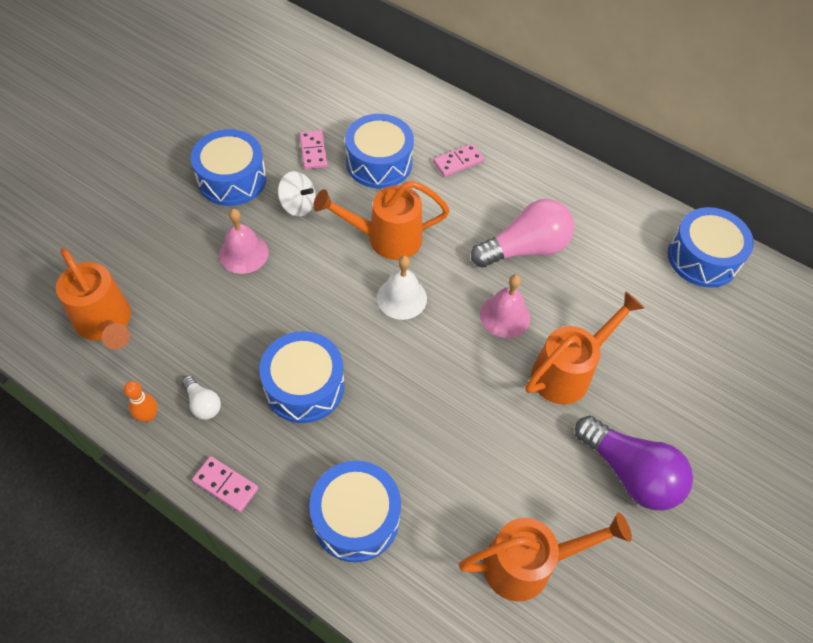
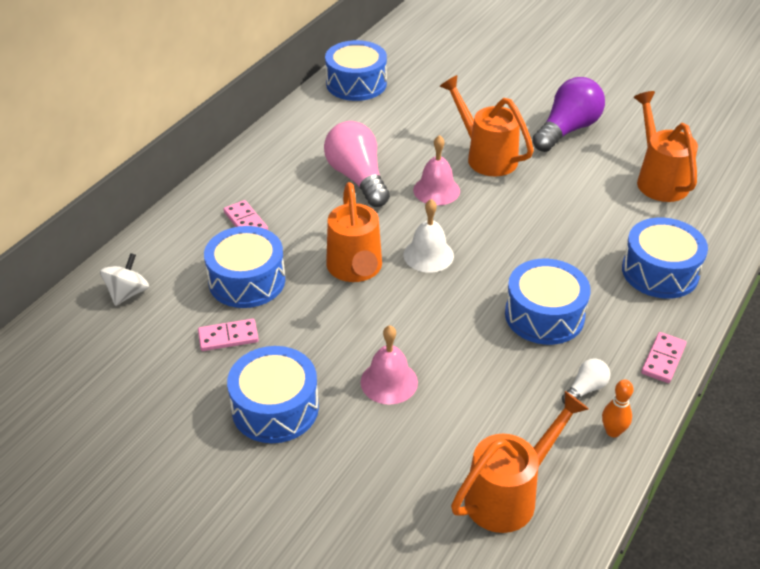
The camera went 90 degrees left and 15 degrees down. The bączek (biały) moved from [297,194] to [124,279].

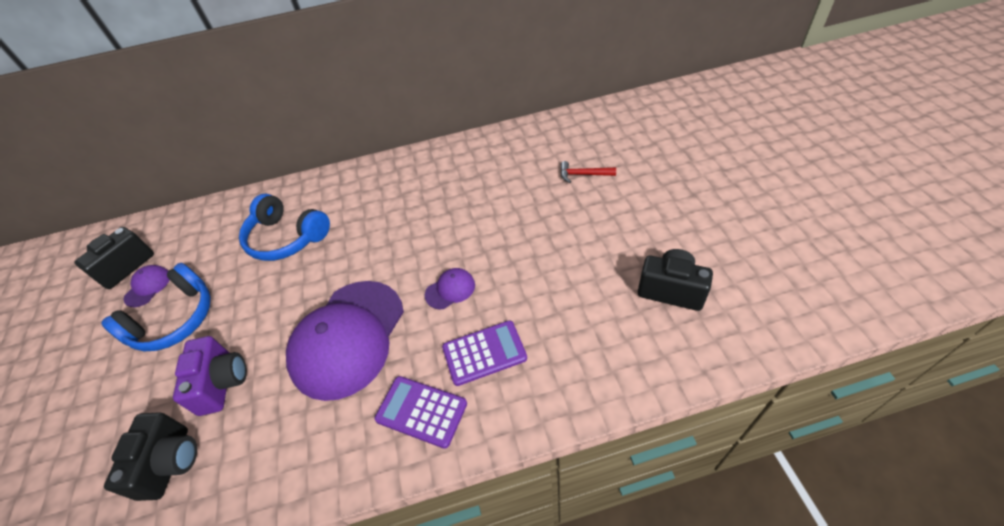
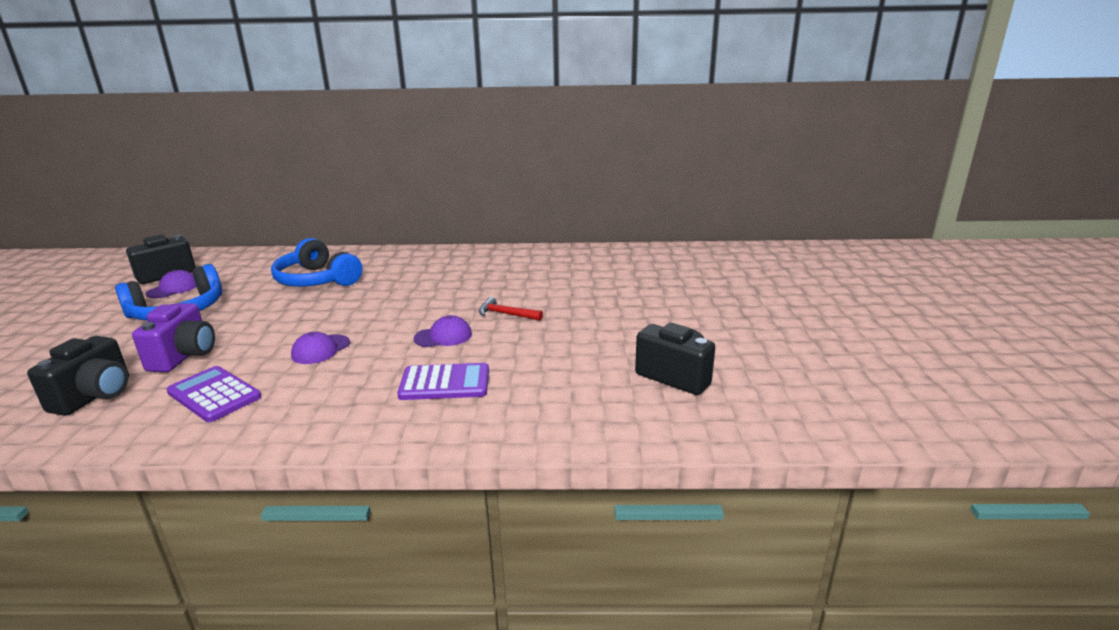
The camera went 10 degrees right and 25 degrees down. The młotek (czerwony) moved from [588,172] to [511,309]. The czapka (fioletowy) at [345,341] changed to 0.41 times the size. The kalkulator (fioletowy) moved from [420,412] to [213,394].

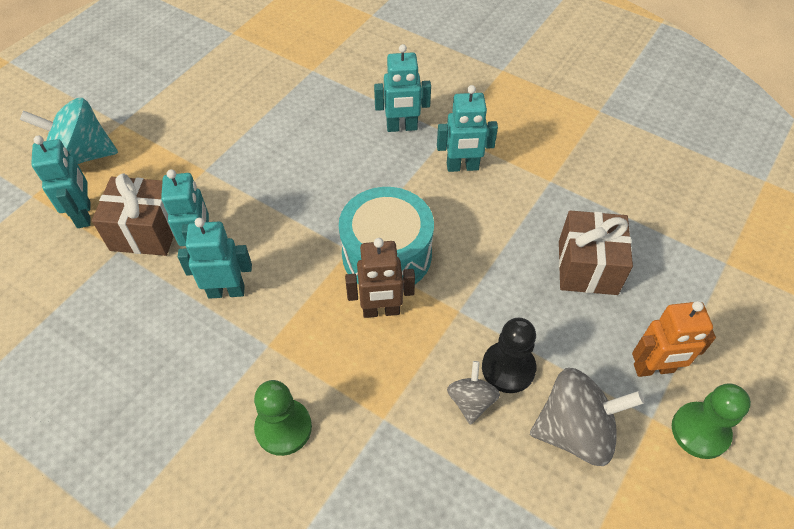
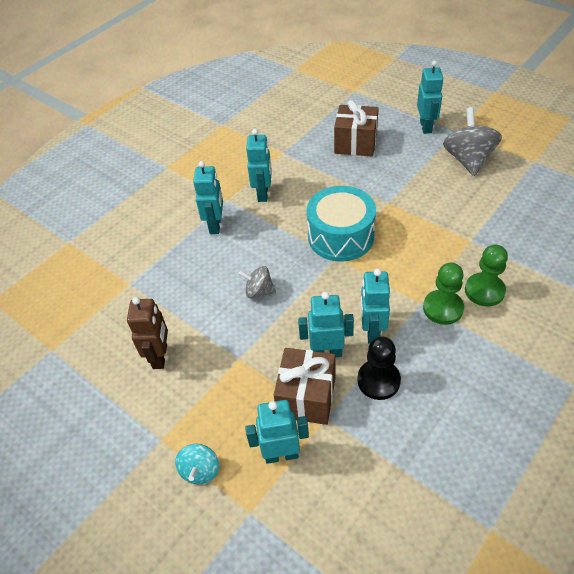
The camera went 80 degrees left and 5 degrees down. The bączek (turkusowy) at [69,131] changed to 0.55 times the size. The robot (brązowy) moved from [380,278] to [147,333]. The robot (pomarańczowy) at [674,339] became the robot (turkusowy) at [430,97]. The pionek (czarny) moved from [509,355] to [379,368]. The bączek (szary) moved from [473,393] to [257,282]. The pionek (zielony) moved from [711,421] to [443,294].

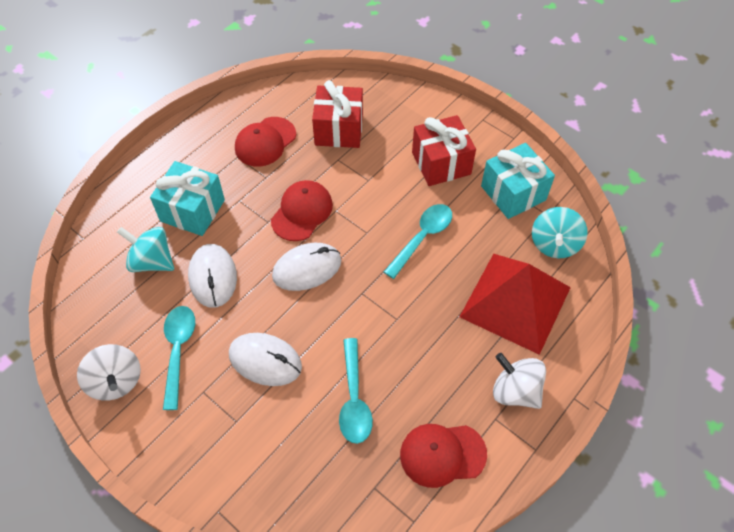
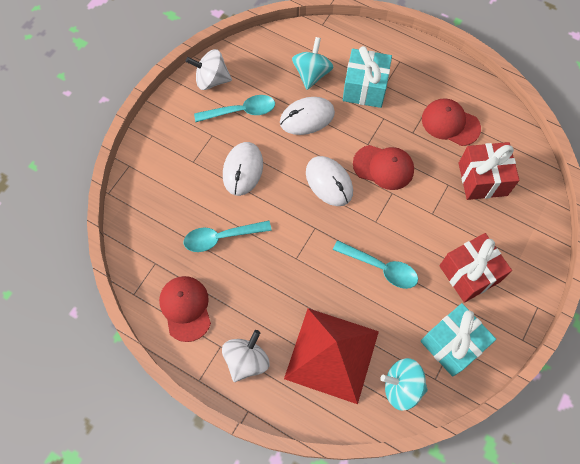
The camera went 80 degrees right and 10 degrees up. The bączek (biały) at [109,372] turned 45 degrees clockwise.

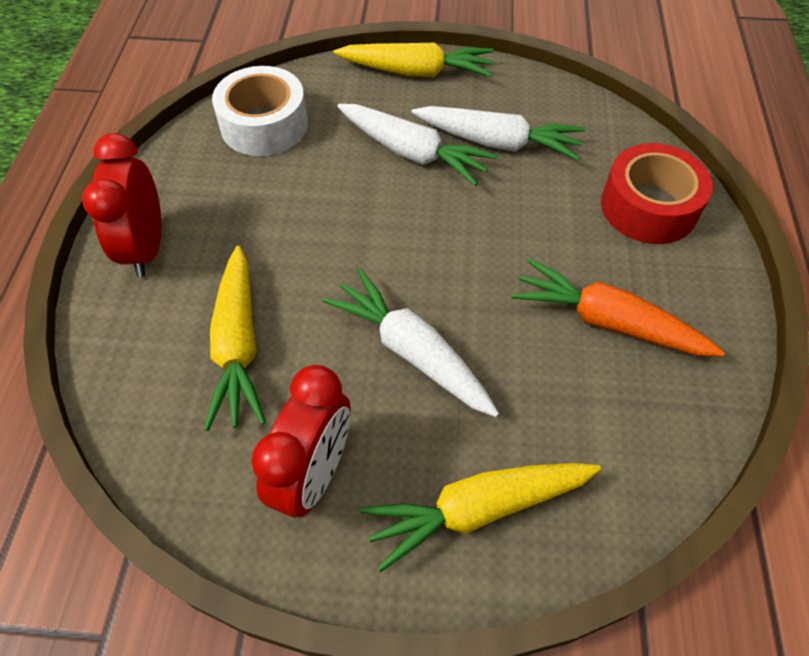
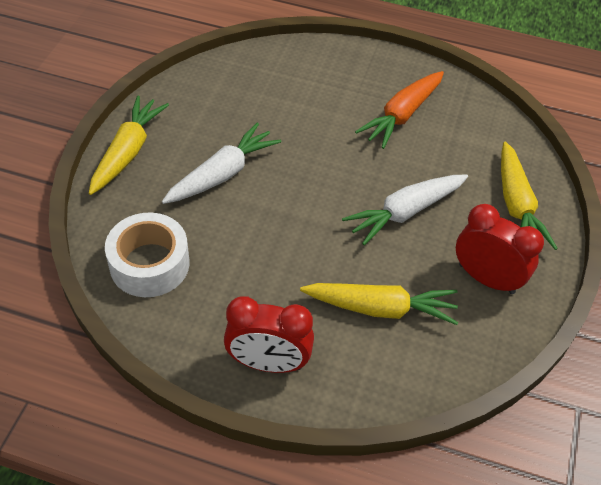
The camera went 80 degrees left and 5 degrees down. The marchewka (biały) at [498,133] disappeared. The taśma klejąca (czerwony) at [657,193] disappeared.

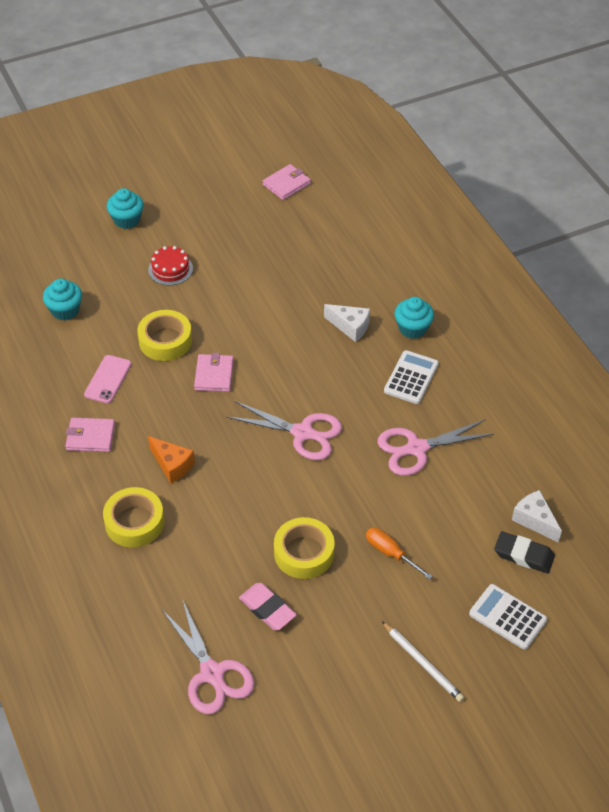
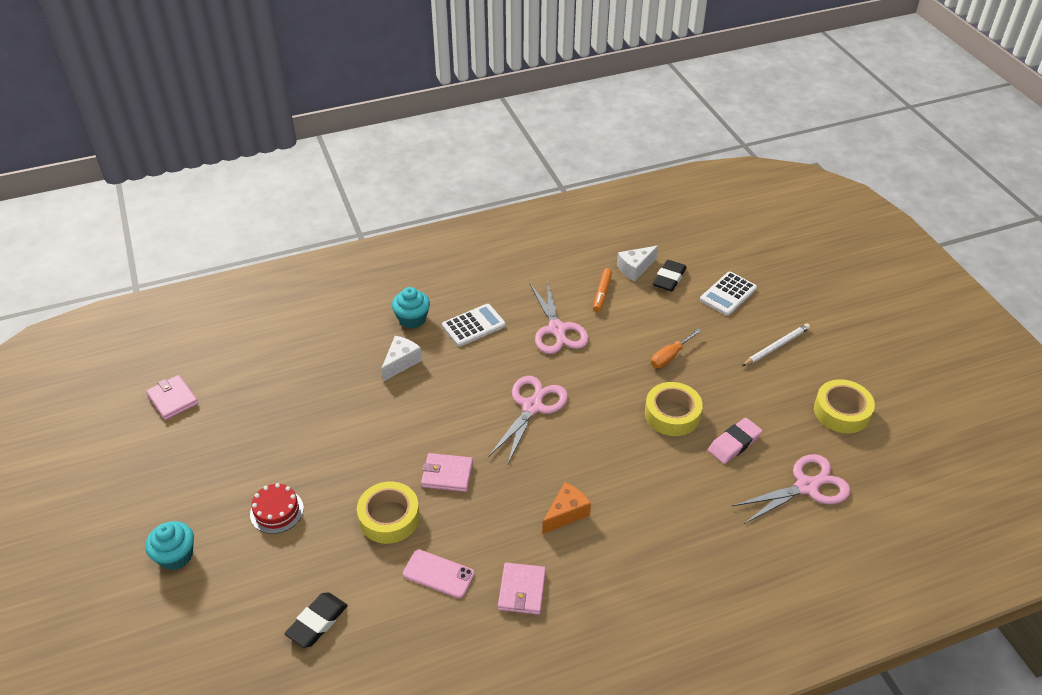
The camera went 85 degrees left and 5 degrees down. The muffinka (turkusowy) at [62,299] was replaced by the gumka do mazania (czarny) at [316,620]. The kalkulator (biały) at [411,377] turned 120 degrees clockwise. The taśma klejąca (żółty) moved from [133,517] to [844,406]. The flamaster (pomarańczowy) at [602,290] appeared.

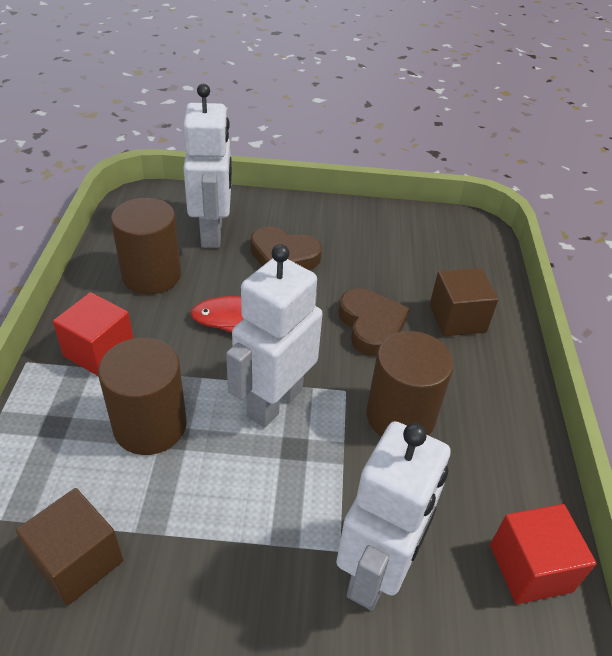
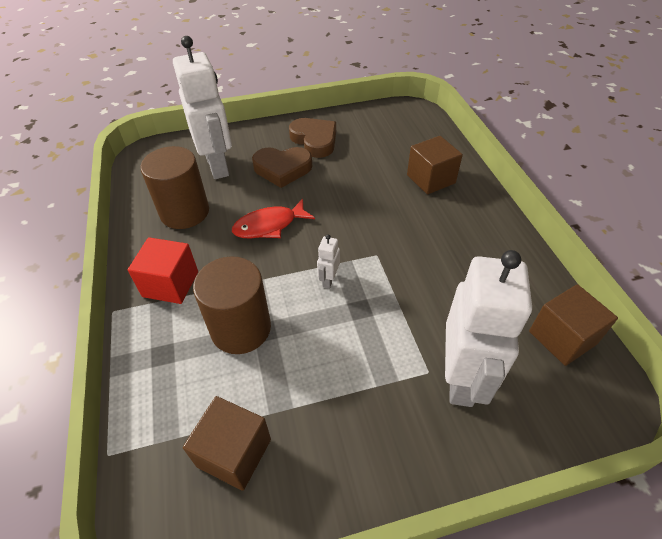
The camera went 15 degrees left and 5 degrees up. The robot (biały) at [274,336] changed to 0.41 times the size. The serce (brązowy) moved from [373,322] to [312,138]. The walec (brązowy) at [410,384] disappeared. The sześcian (czerwony) at [543,554] became the sześcian (brązowy) at [573,325].

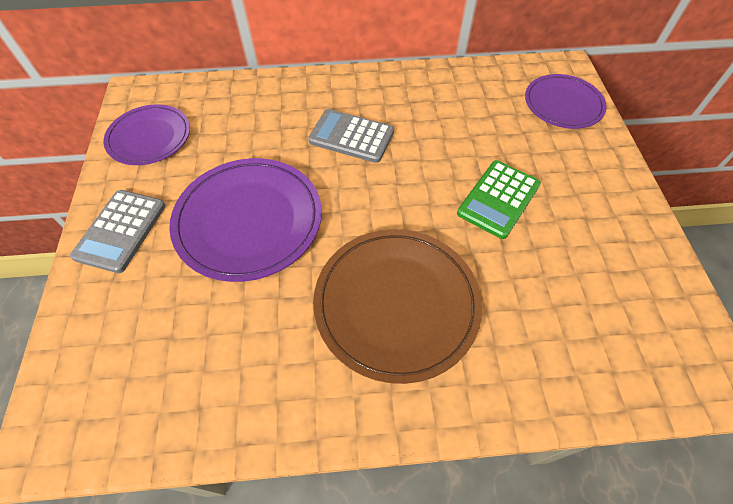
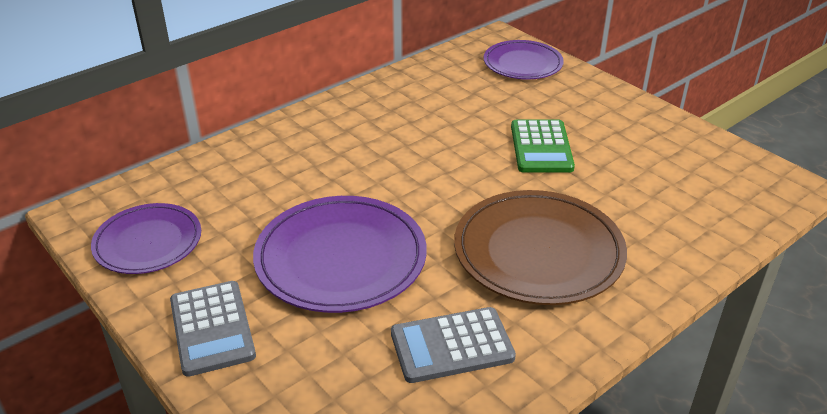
The camera went 35 degrees left and 20 degrees down. The kalkulator (szary) moved from [351,136] to [453,345].

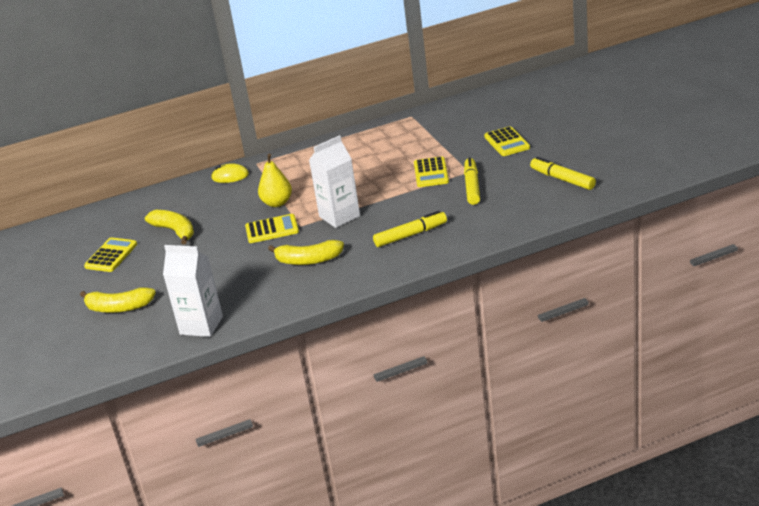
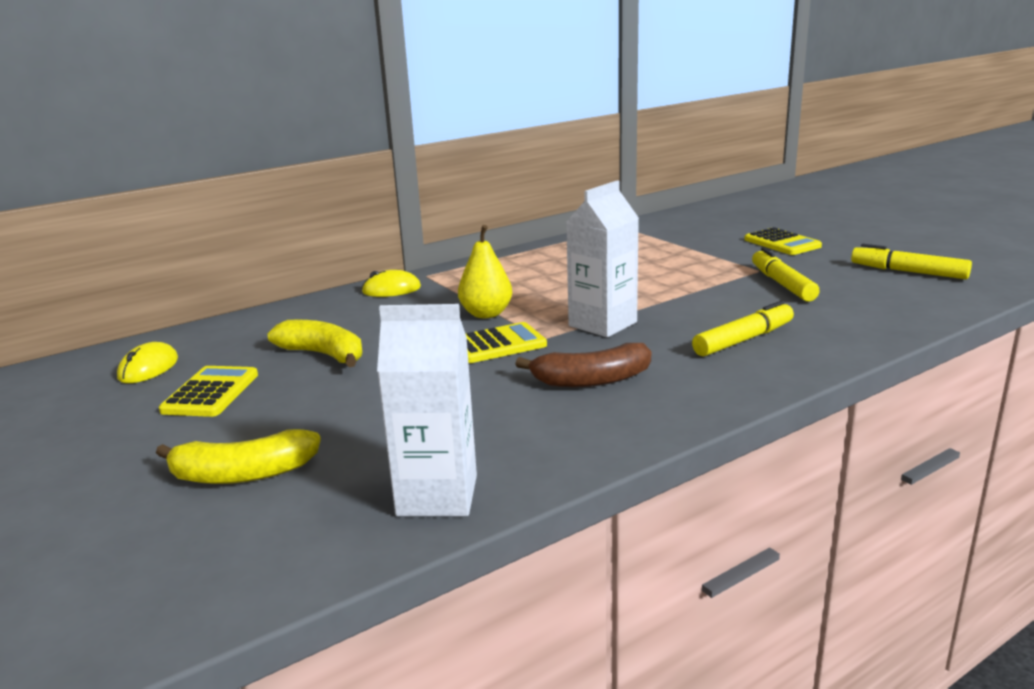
The camera went 15 degrees left and 10 degrees down. The kalkulator (żółty) at [431,171] disappeared. The banan (żółty) at [306,252] became the banan (brązowy) at [583,365]. The myszka (żółty) at [147,362] appeared.

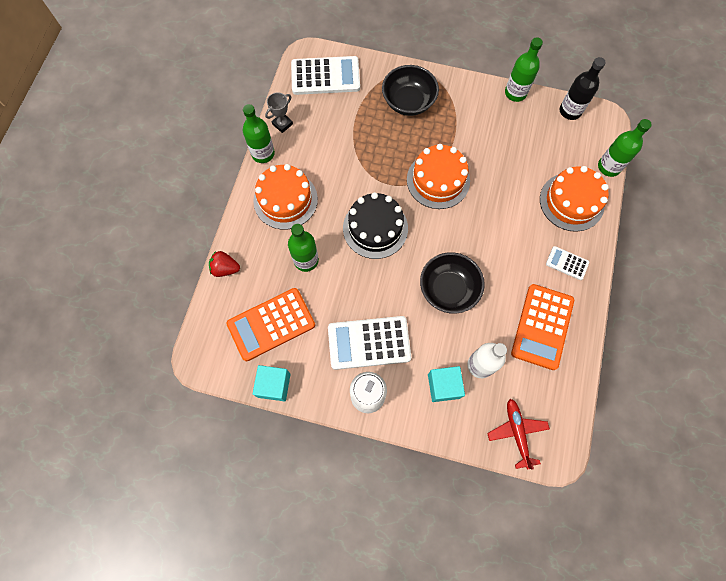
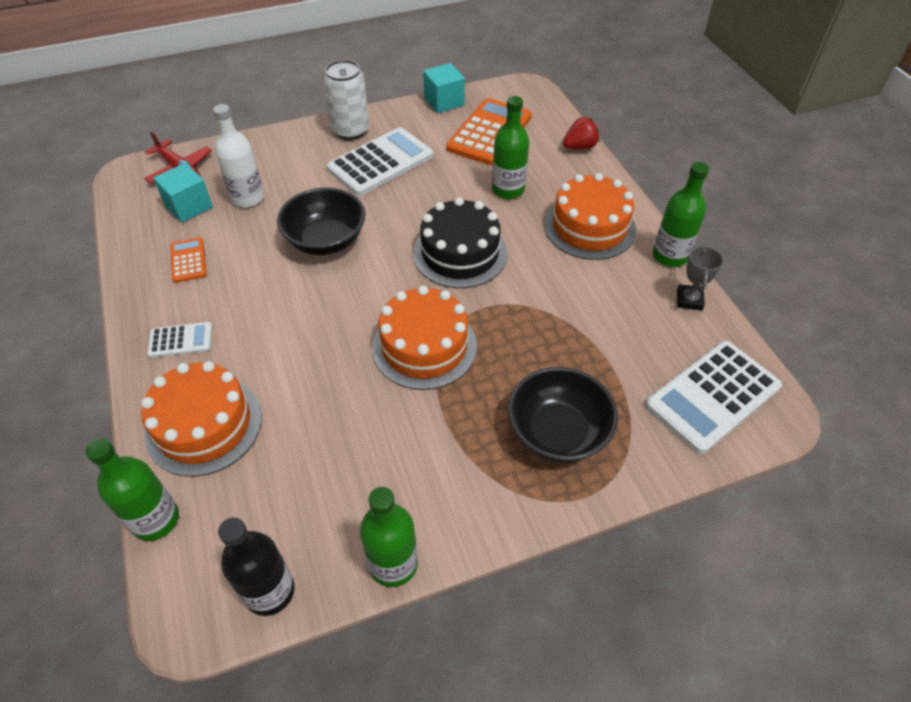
The camera went 145 degrees right and 20 degrees down. The kalkulator (pomarańczowy) at [542,327] changed to 0.51 times the size. The sześcian (turkusowy) moved from [446,384] to [183,193].

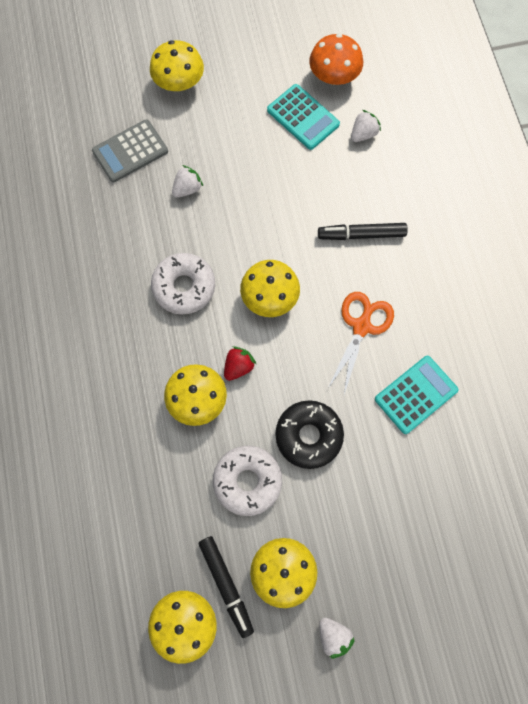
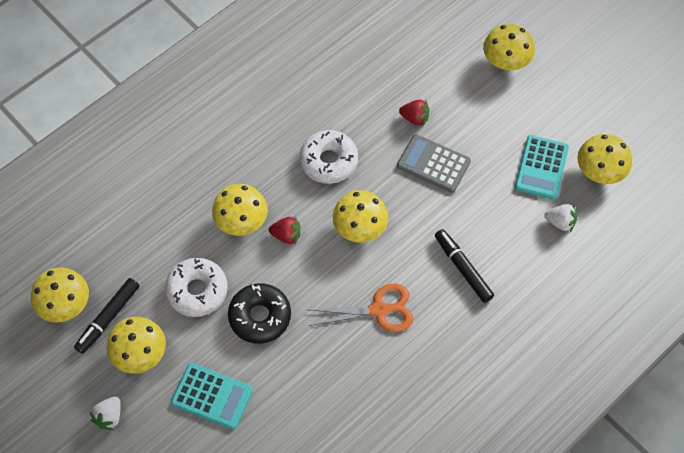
The camera went 60 degrees right and 10 degrees down. The grzyb (pomarańczowy) at [336,59] became the grzyb (żółty) at [604,159]. The kalkulator (szary) moved from [130,151] to [434,163]. The truskawka (biały) at [187,181] became the truskawka (czerwony) at [414,113]. The kalkulator (turkusowy) moved from [416,395] to [212,396].

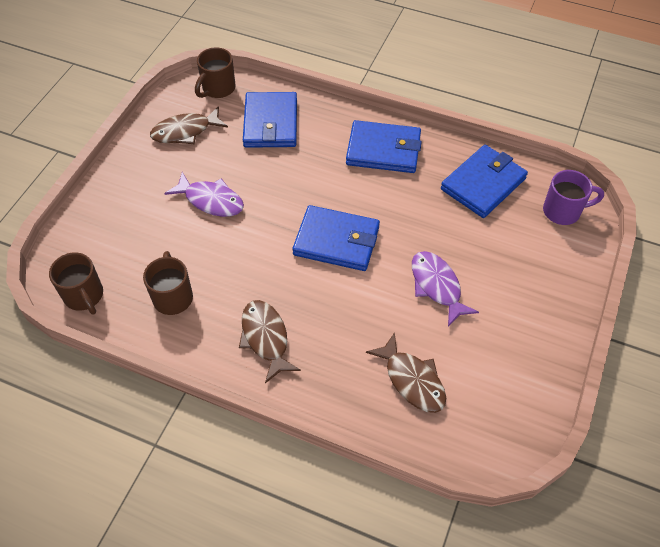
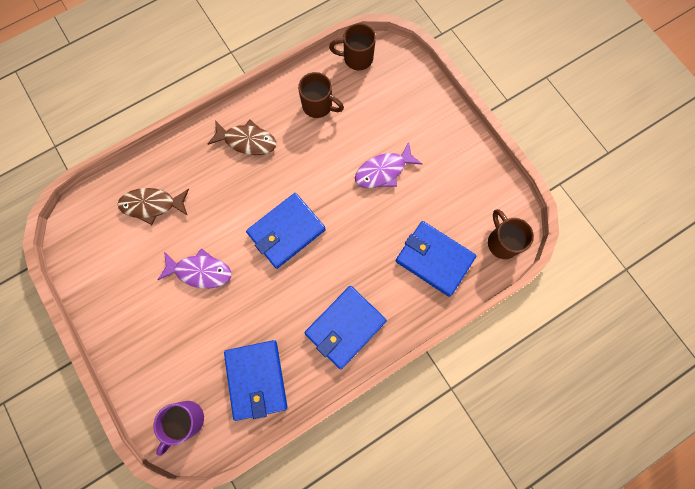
The camera went 125 degrees right and 20 degrees up. The ryba (brązowy) at [189,125] disappeared.

